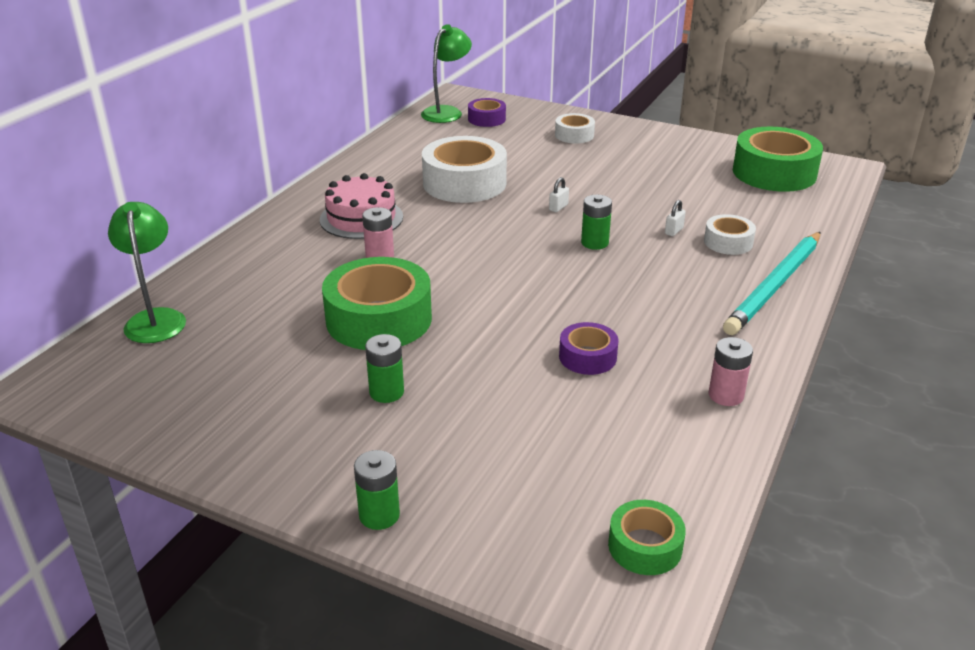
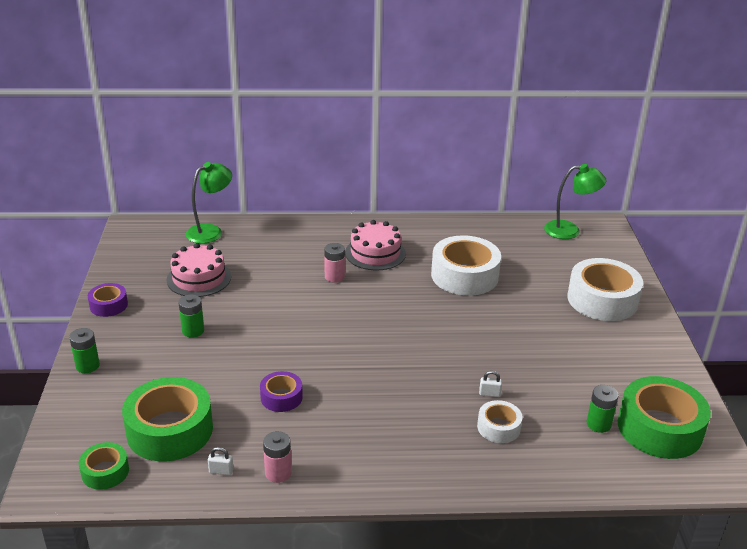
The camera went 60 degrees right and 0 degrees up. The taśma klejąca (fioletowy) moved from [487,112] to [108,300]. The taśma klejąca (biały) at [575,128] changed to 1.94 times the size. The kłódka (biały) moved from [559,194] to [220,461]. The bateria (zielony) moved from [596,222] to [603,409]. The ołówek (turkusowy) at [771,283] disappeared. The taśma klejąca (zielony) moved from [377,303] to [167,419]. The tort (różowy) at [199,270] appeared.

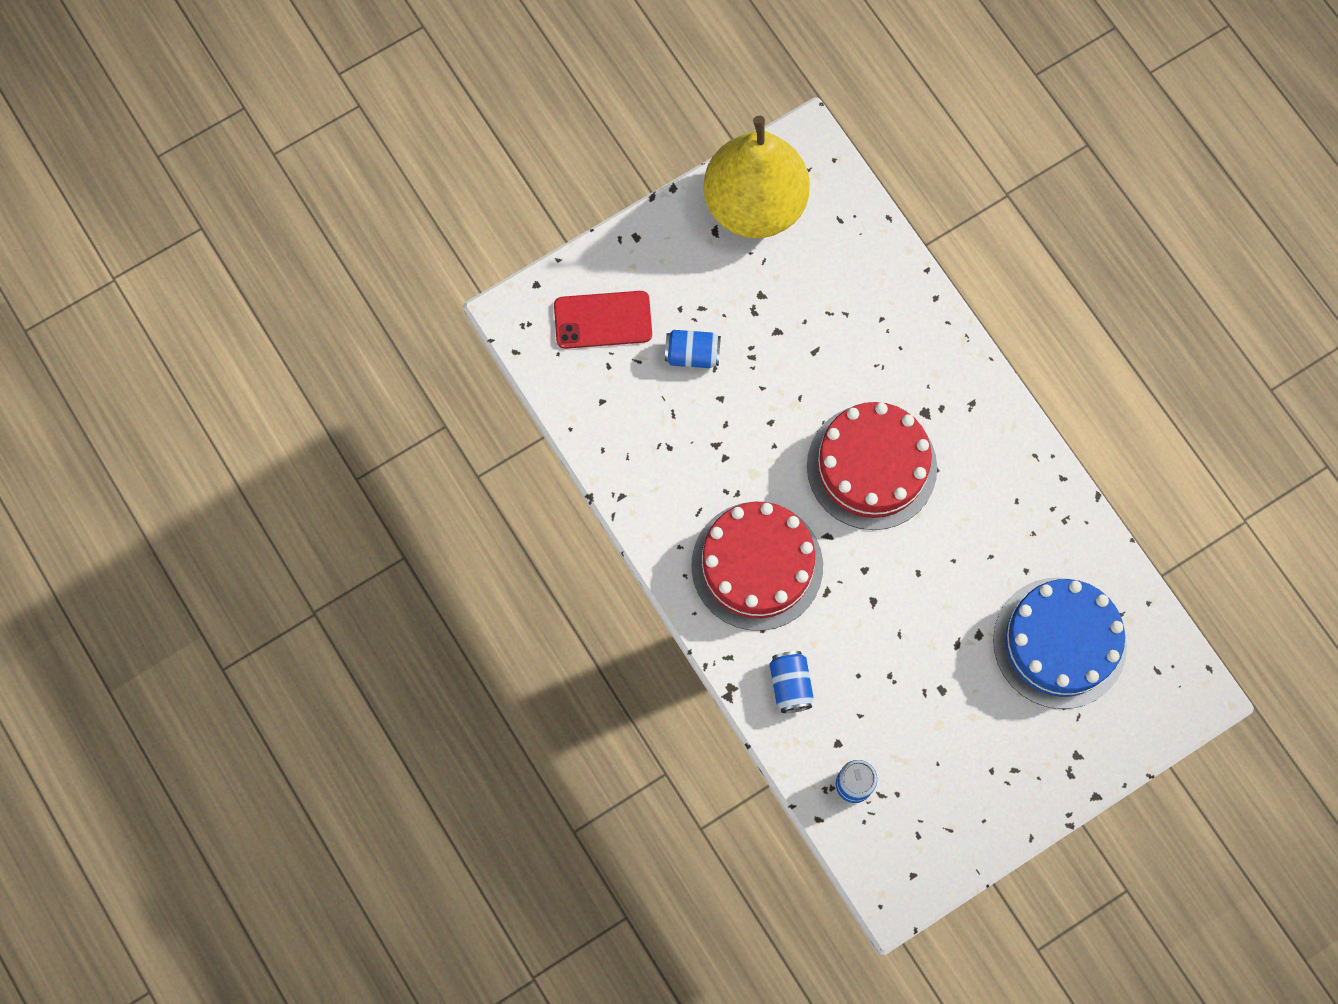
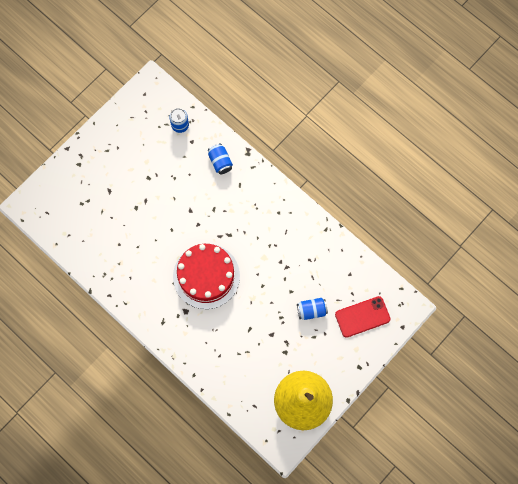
The camera went 165 degrees right and 0 degrees up. The tort (czerwony) at [757,566] disappeared. The tort (niebieski) at [1060,643] disappeared.

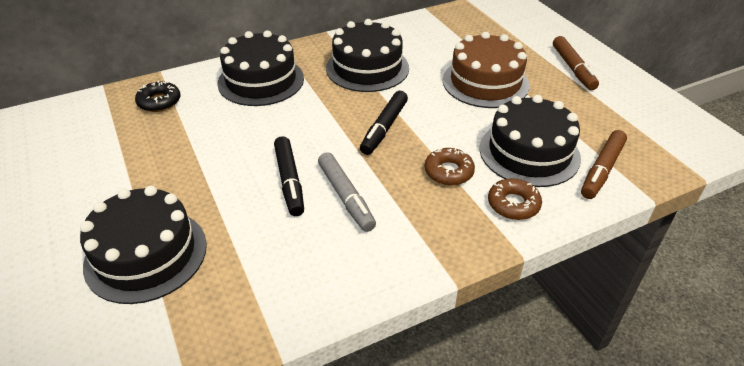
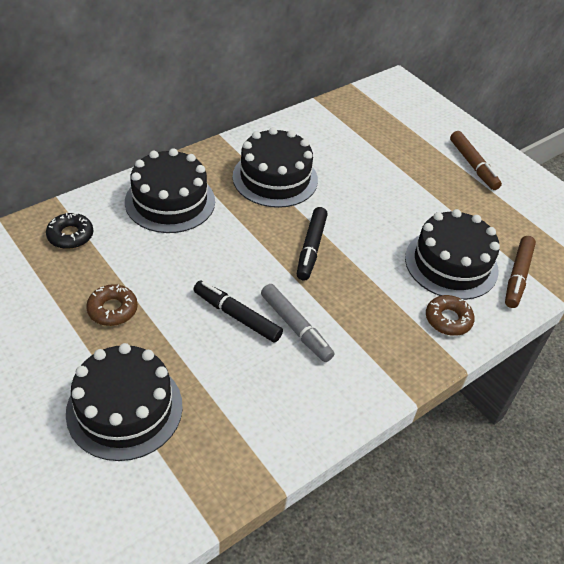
The camera went 15 degrees left and 5 degrees up. The tort (brązowy) at [486,70] disappeared. The flamaster (czarny) at [289,176] turned 150 degrees clockwise. The donut (brązowy) moved from [449,166] to [112,305].

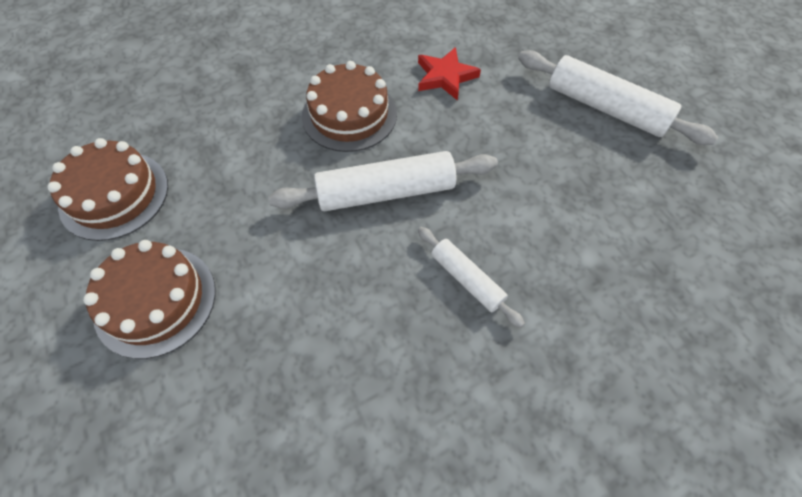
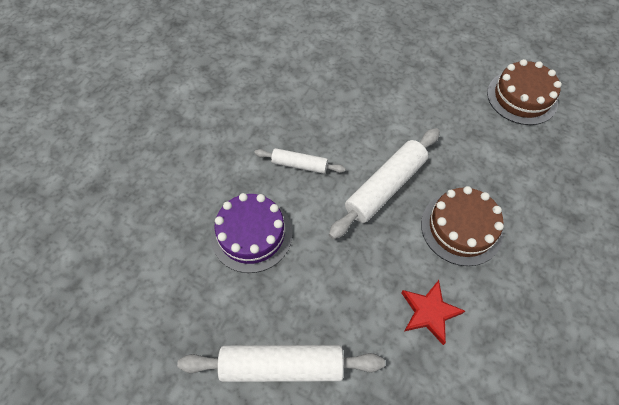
The camera went 145 degrees right and 0 degrees up. The tort (brązowy) at [149,299] disappeared. The tort (fioletowy) at [251,233] appeared.

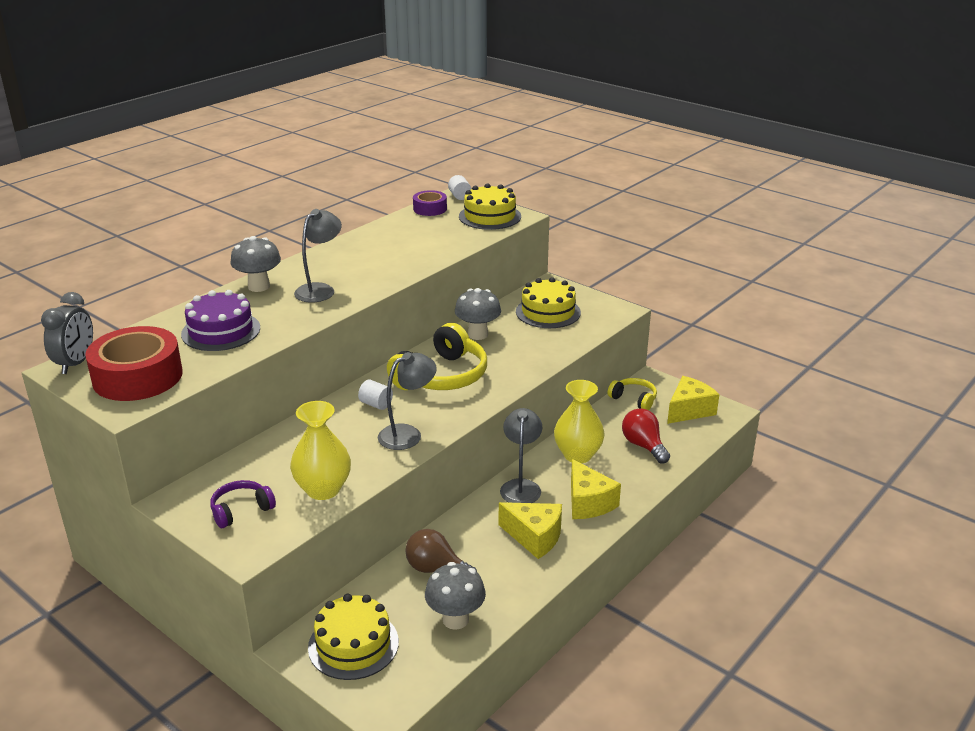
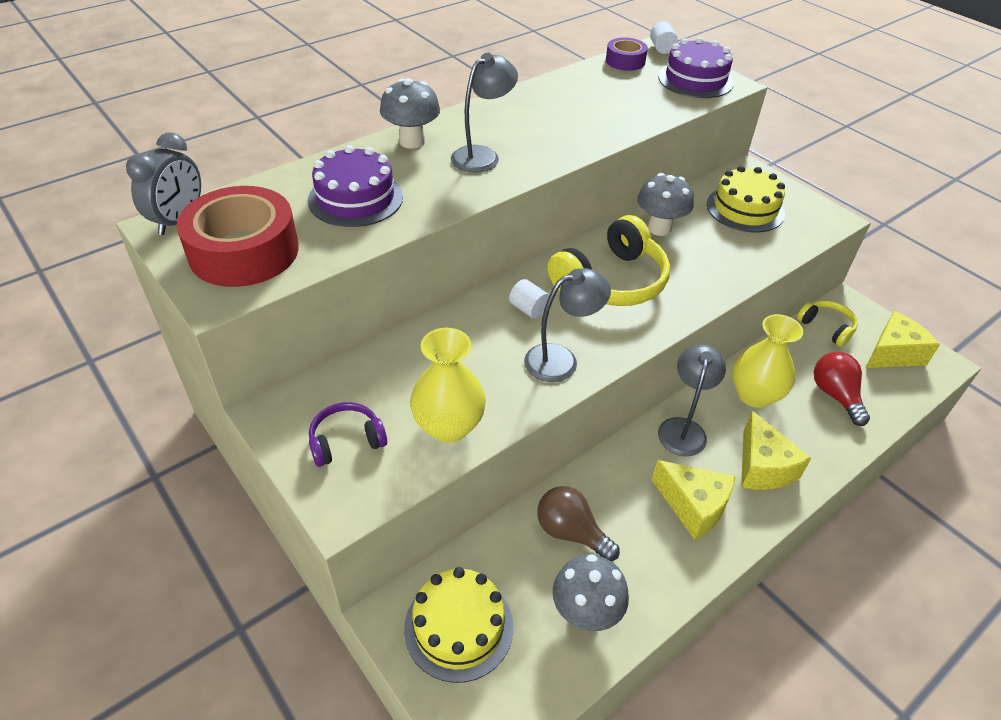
The camera went 10 degrees right and 15 degrees up. The tort (żółty) at [490,206] became the tort (fioletowy) at [696,67].

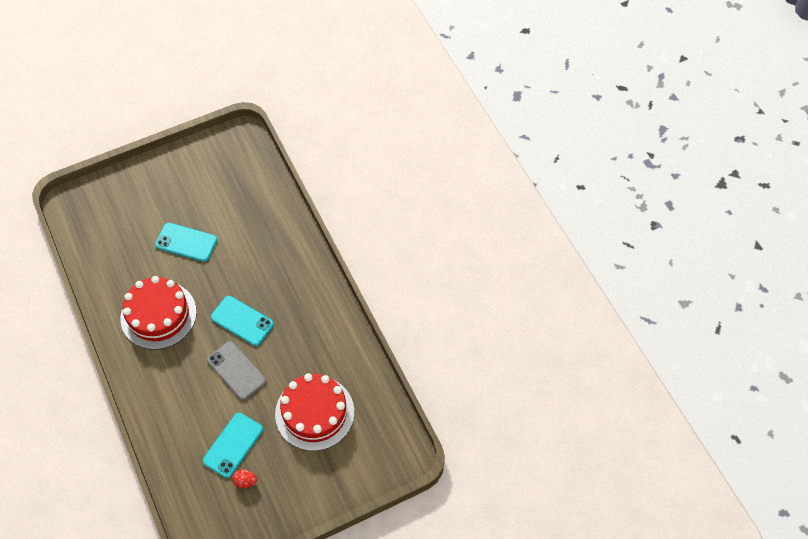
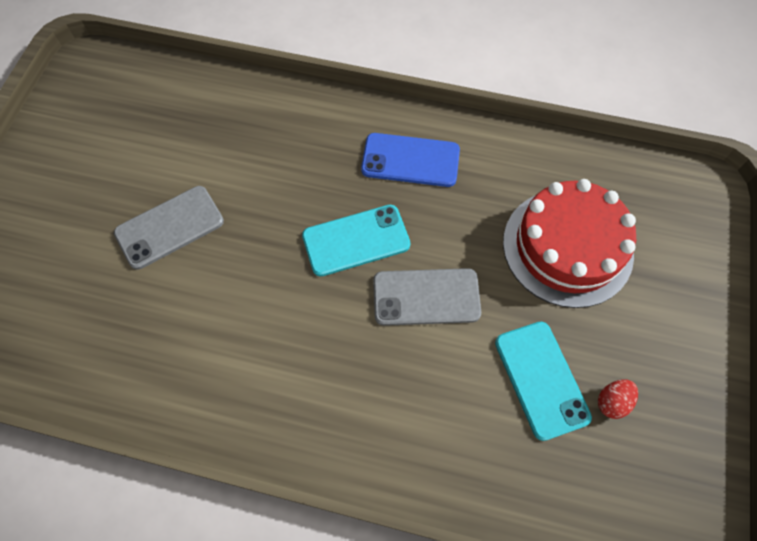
The camera went 50 degrees left and 5 degrees up. The telefon (turkusowy) at [186,242] became the telefon (szary) at [169,228]. The tort (czerwony) at [158,313] disappeared. The telefon (niebieski) at [410,160] appeared.

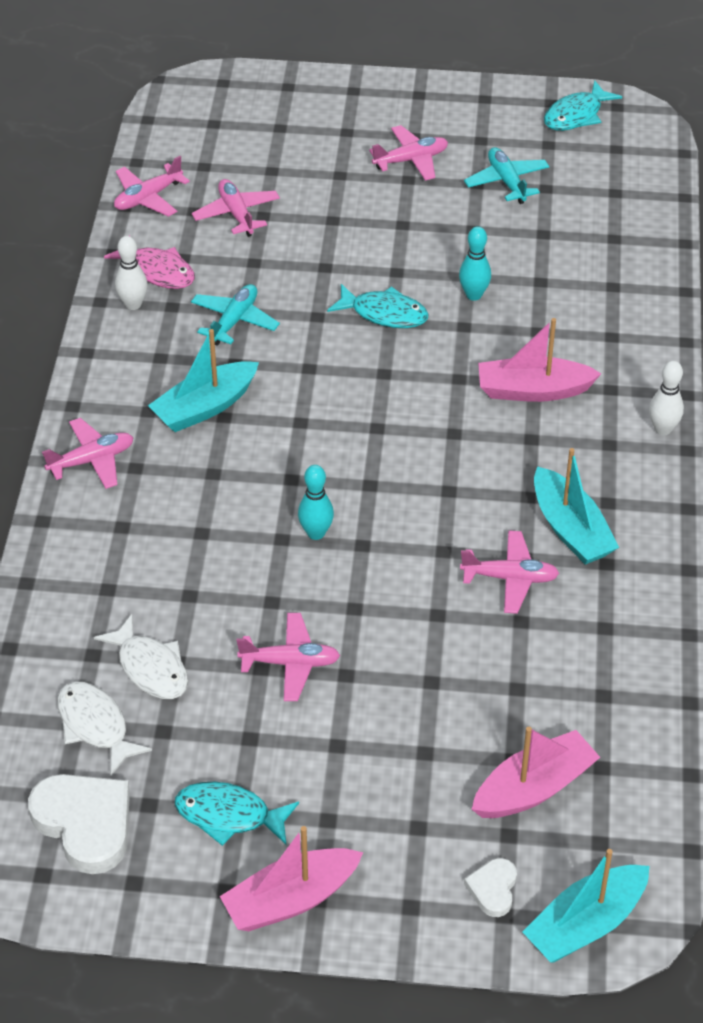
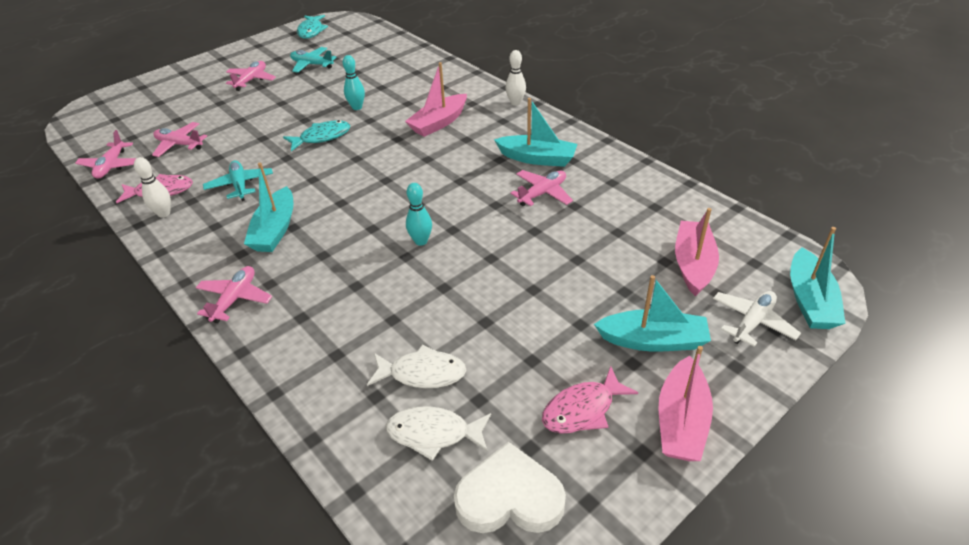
The camera went 45 degrees left and 5 degrees down. The samolot (różowy) at [288,657] disappeared. The ryba (turkusowy) at [237,814] became the ryba (różowy) at [590,400]. The serce (biały) at [490,887] was replaced by the samolot (biały) at [757,319]. The łódka (turkusowy) at [652,313] appeared.

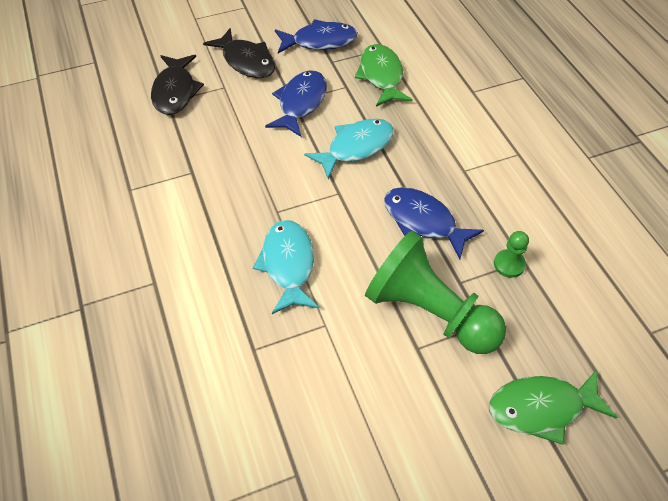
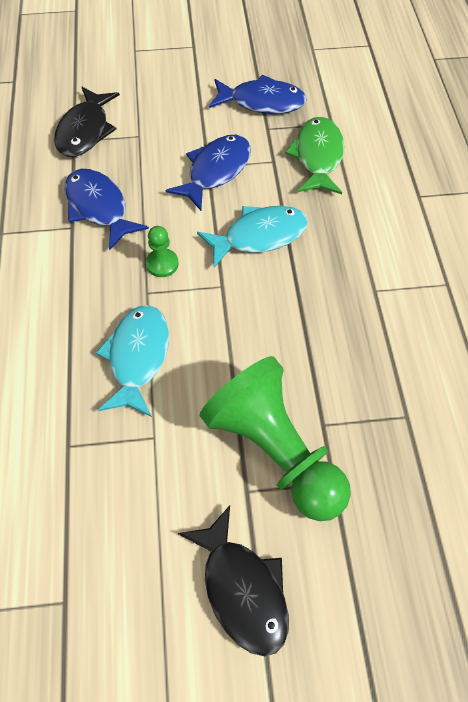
The camera went 15 degrees right and 5 degrees up. The ryba (czarny) moved from [239,53] to [233,580]. The ryba (niebieski) moved from [434,223] to [107,209]. The pionek (zielony) moved from [511,254] to [162,251]. The ryba (zielony) at [553,407] disappeared.

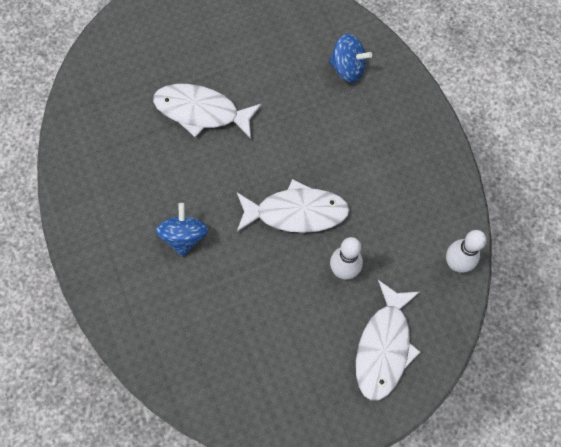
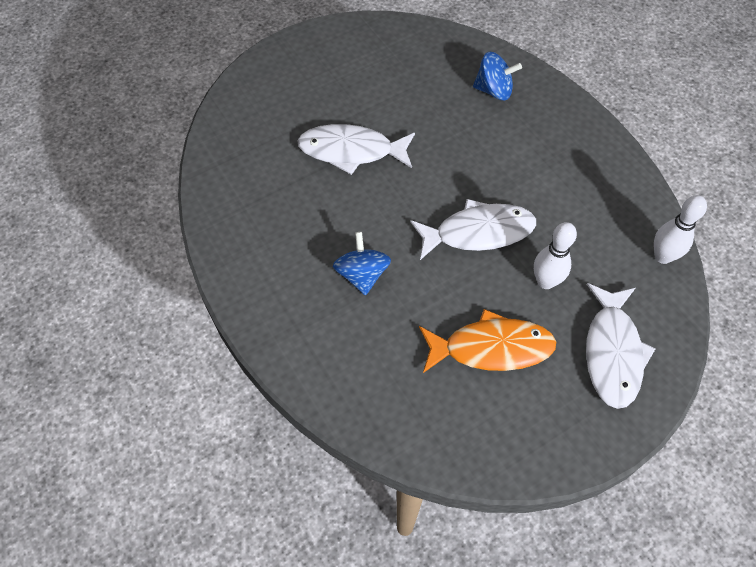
The camera went 10 degrees left and 10 degrees down. The ryba (pomarańczowy) at [487,341] appeared.

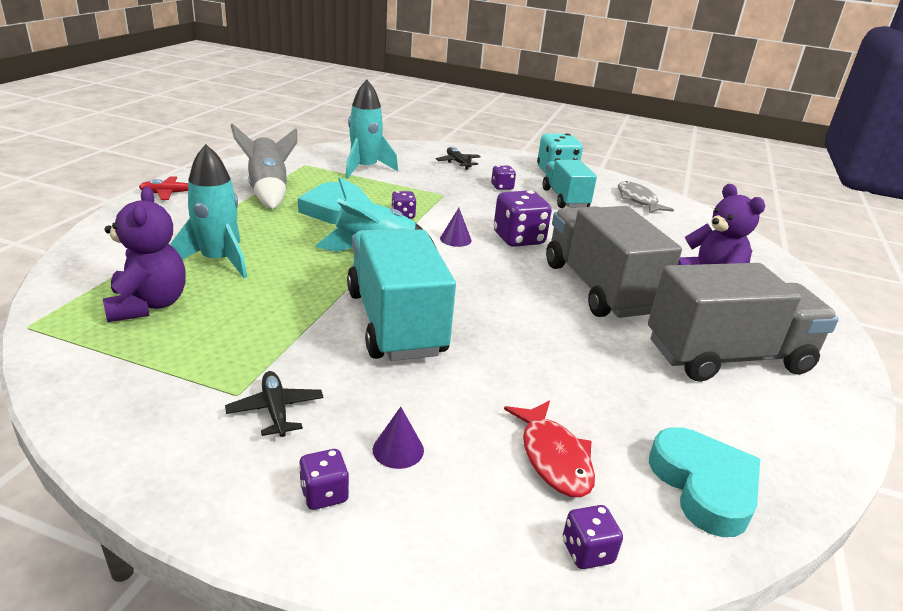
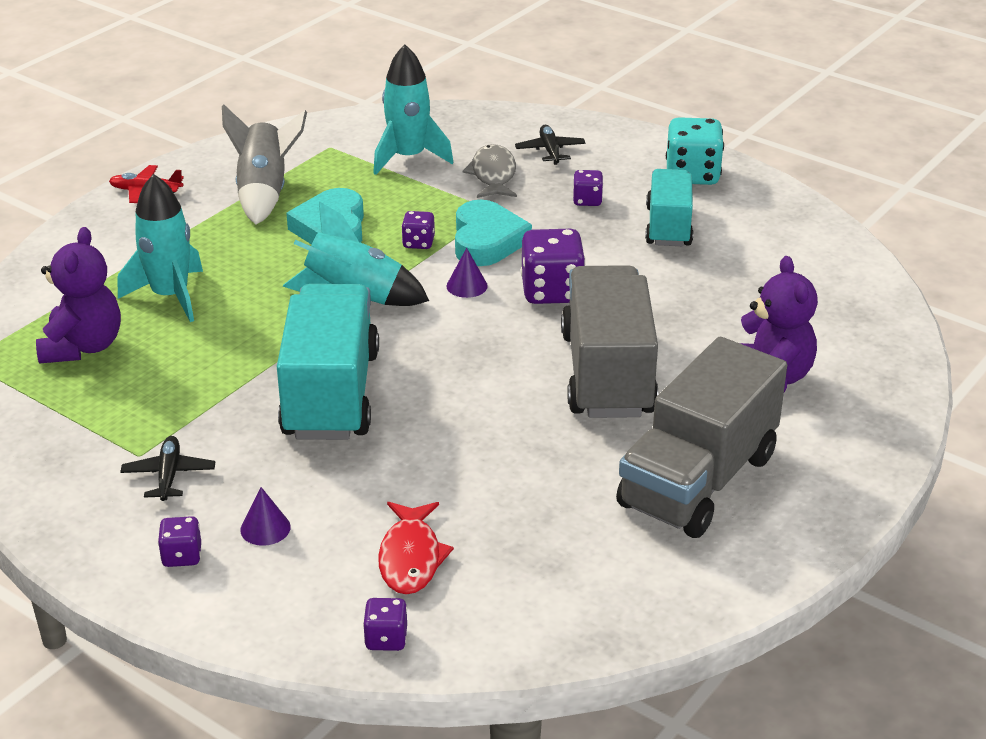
The camera went 20 degrees right and 5 degrees up. The ryba (szary) moved from [646,197] to [489,171]. The ciężarówka (szary) at [743,322] turned 120 degrees clockwise. The serce (turkusowy) moved from [704,482] to [493,233].

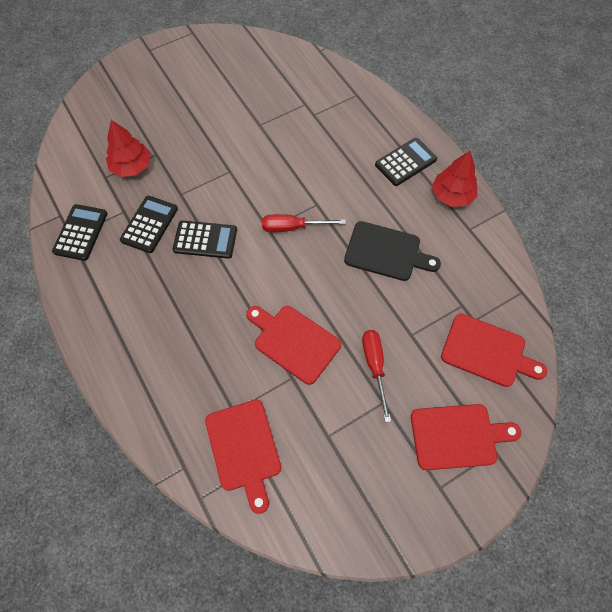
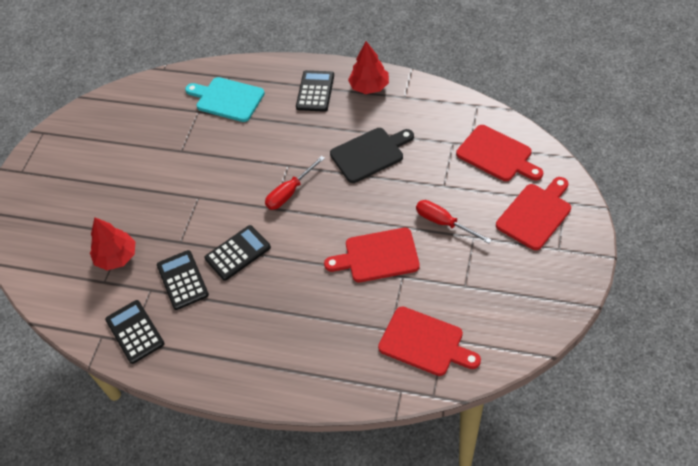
The camera went 40 degrees left and 10 degrees down. The deska do krojenia (czerwony) at [494,350] turned 60 degrees clockwise. The deska do krojenia (turkusowy) at [225,99] appeared.

